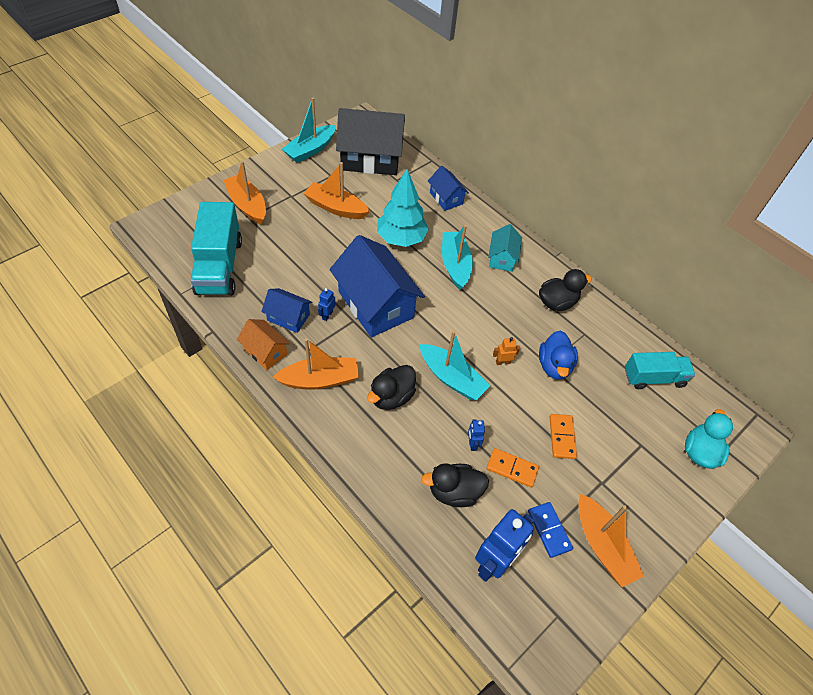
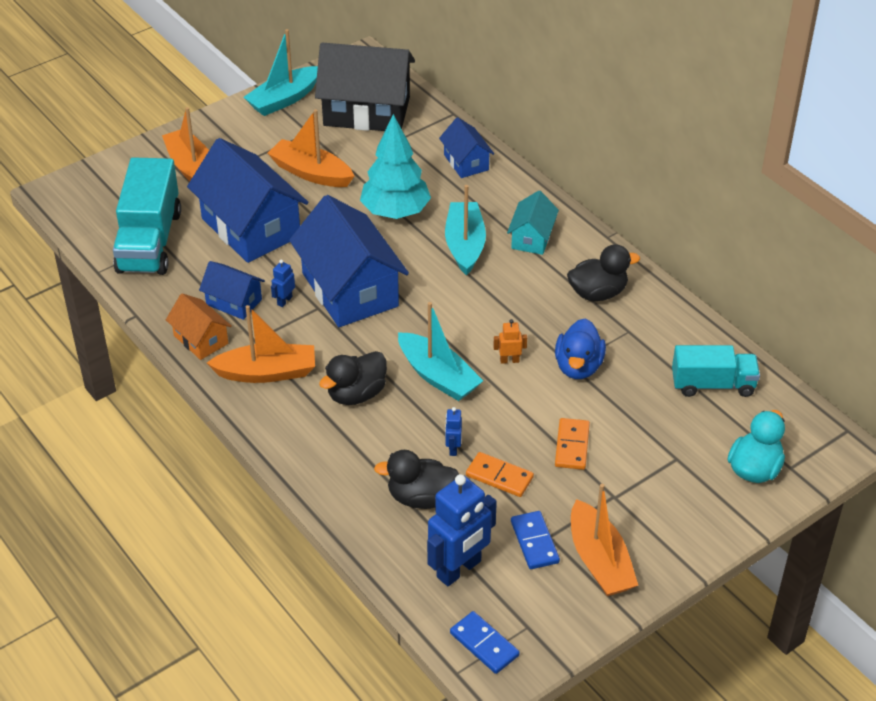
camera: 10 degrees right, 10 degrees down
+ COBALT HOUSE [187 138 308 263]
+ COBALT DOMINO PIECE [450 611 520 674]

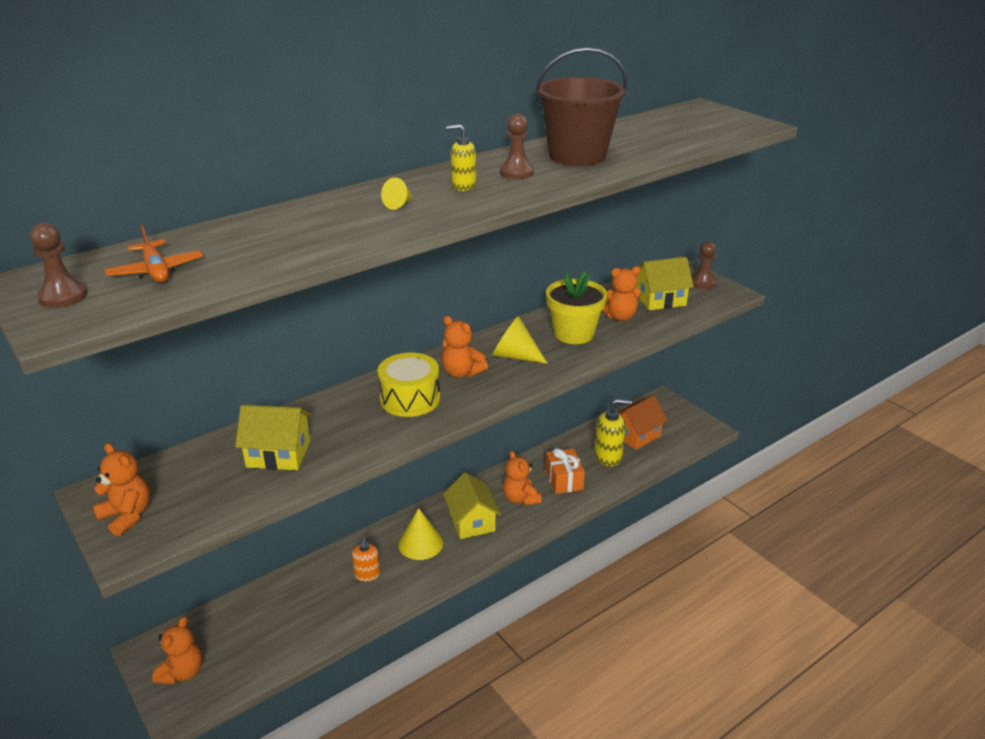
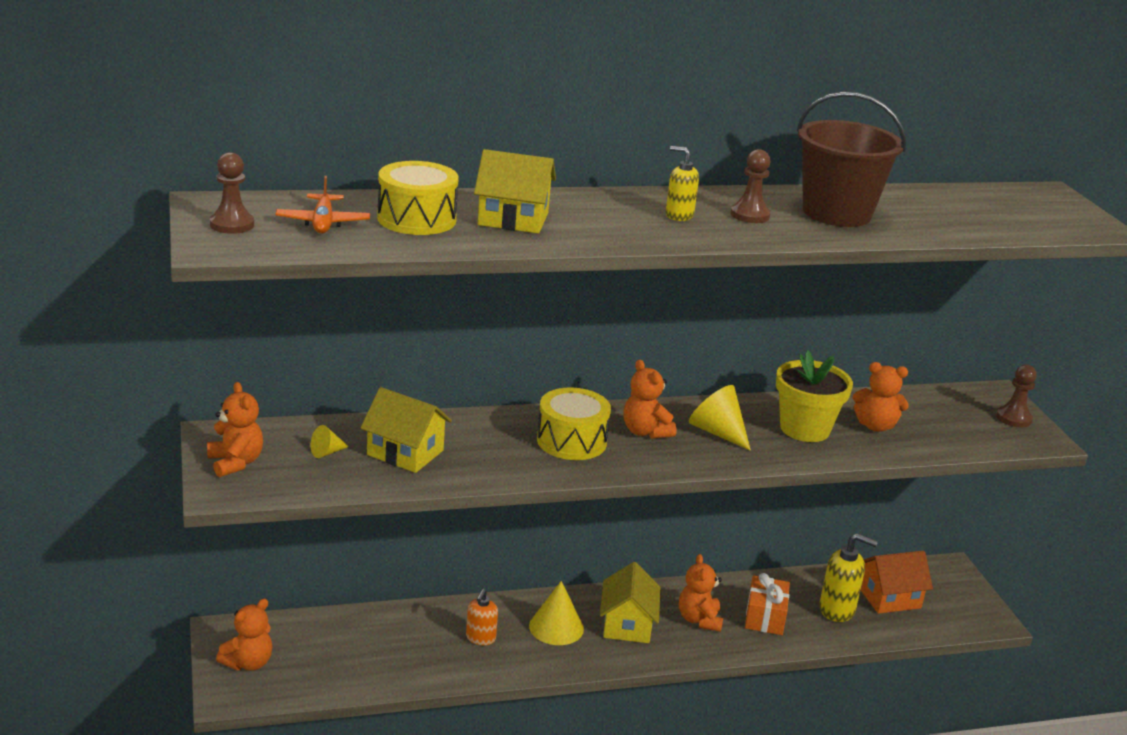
camera: 20 degrees right, 5 degrees down
~ GOLDEN SOLID CONE [381 177 413 210] to [311 425 349 458]
~ GOLDEN HOUSE [636 257 694 310] to [474 149 556 234]
+ GOLDEN TOY DRUM [377 161 459 235]

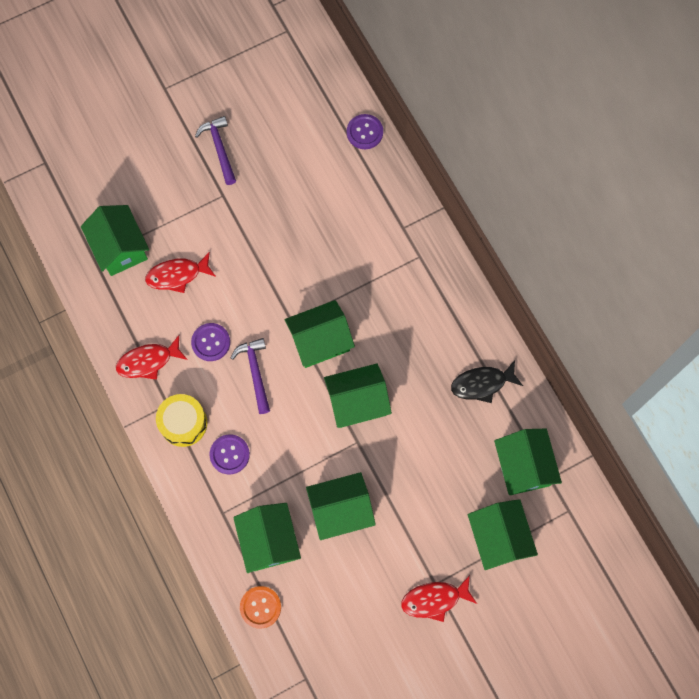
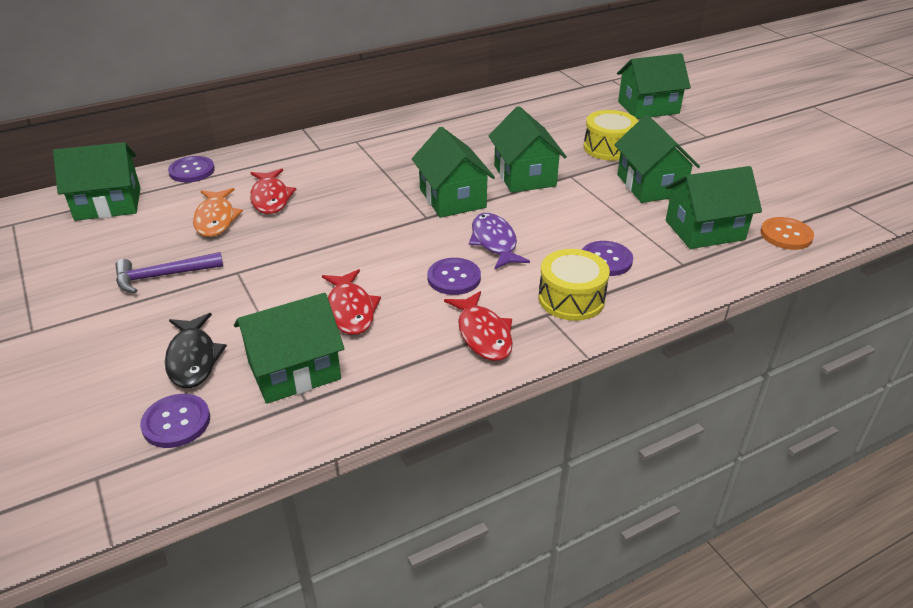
camera: 90 degrees left, 35 degrees down
~ PURPLE CLAW HAMMER [231 338 270 414] to PURPLE TOY FISH [469 213 530 269]
~ JET-BLACK TOY FISH [451 360 523 403] to [165 313 227 388]
~ LEAF-GREEN HOUSE [494 429 562 495] to [53 142 141 221]
~ CRIMSON TOY FISH [401 575 477 622] to [250 169 296 214]
+ GOLDEN TOY DRUM [583 110 638 161]
+ ORANGE TOY FISH [193 188 243 237]
+ PURPLE SEWING BUTTON [140 394 210 448]

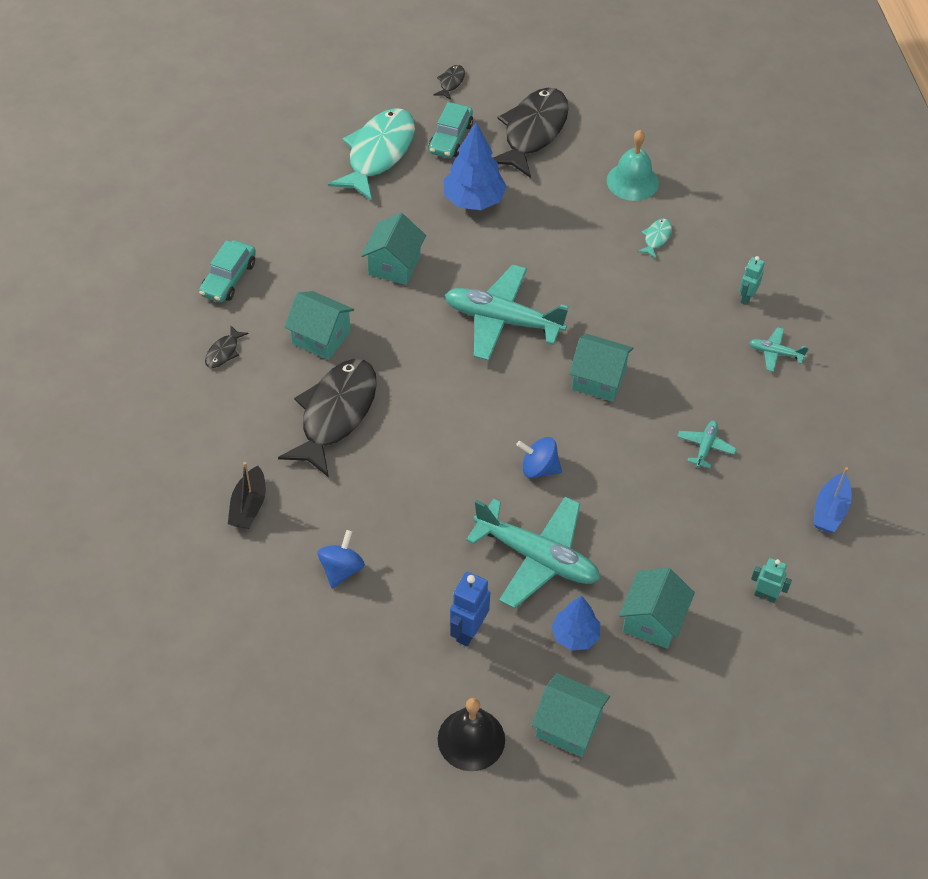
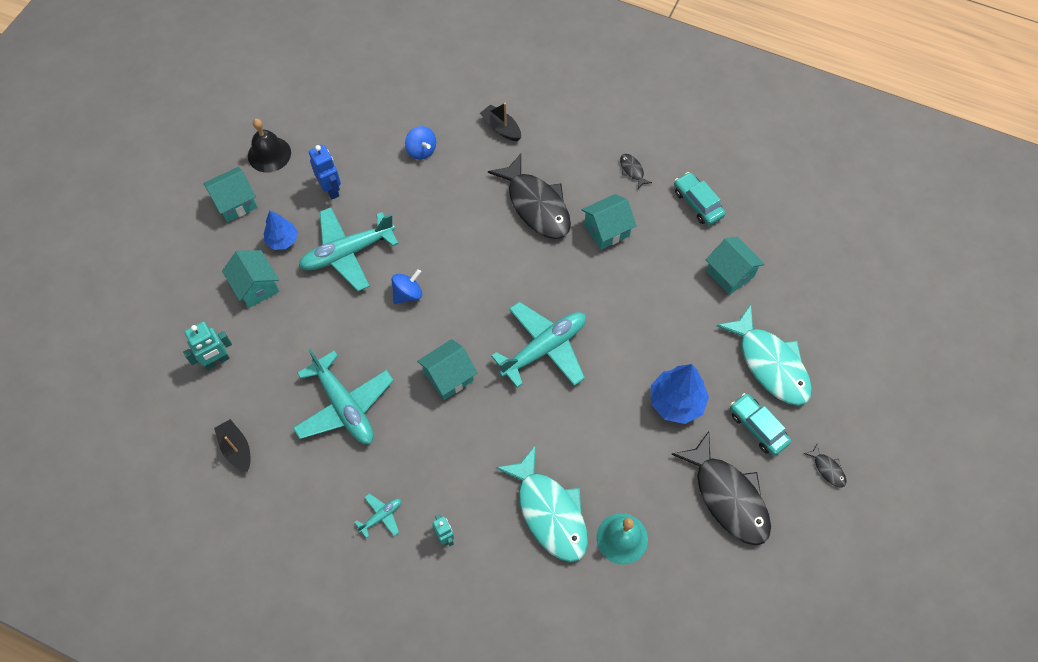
camera: 125 degrees right, 10 degrees up
~ AQUA HOUSE [361 213 426 285] to [706 237 765 295]
~ AQUA TOY FISH [637 219 672 258] = [496 445 588 562] x2.46
~ AQUA PLANE [677 421 736 468] = [293 349 394 444] x2.23
~ COBALT TOY BOAT [813 467 852 533] to JET-BLACK TOY BOAT [214 419 250 472]
~ AQUA TOY ROBOT [751 558 792 603] = [183 322 232 370] x1.52

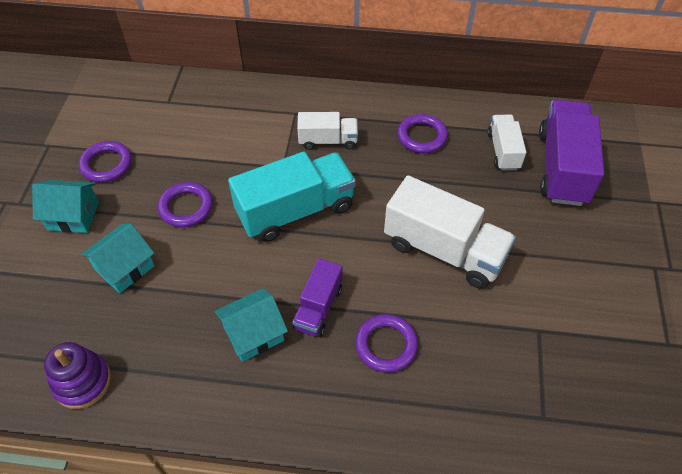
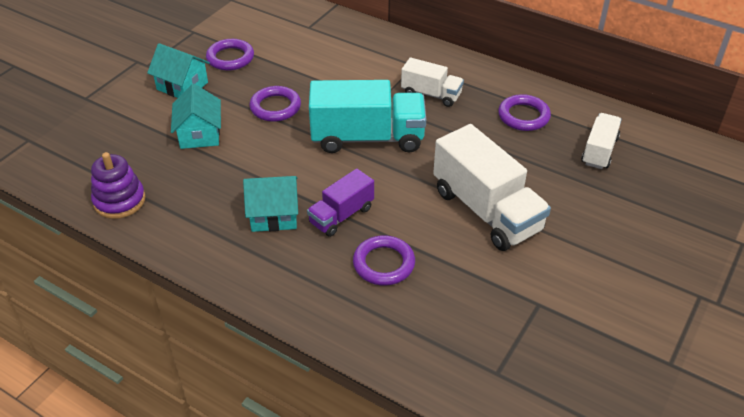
camera: 25 degrees right, 10 degrees down
- PURPLE TRUCK [539 100 604 206]
~ AQUA HOUSE [81 223 155 293] = [171 84 221 149] 75 degrees counterclockwise

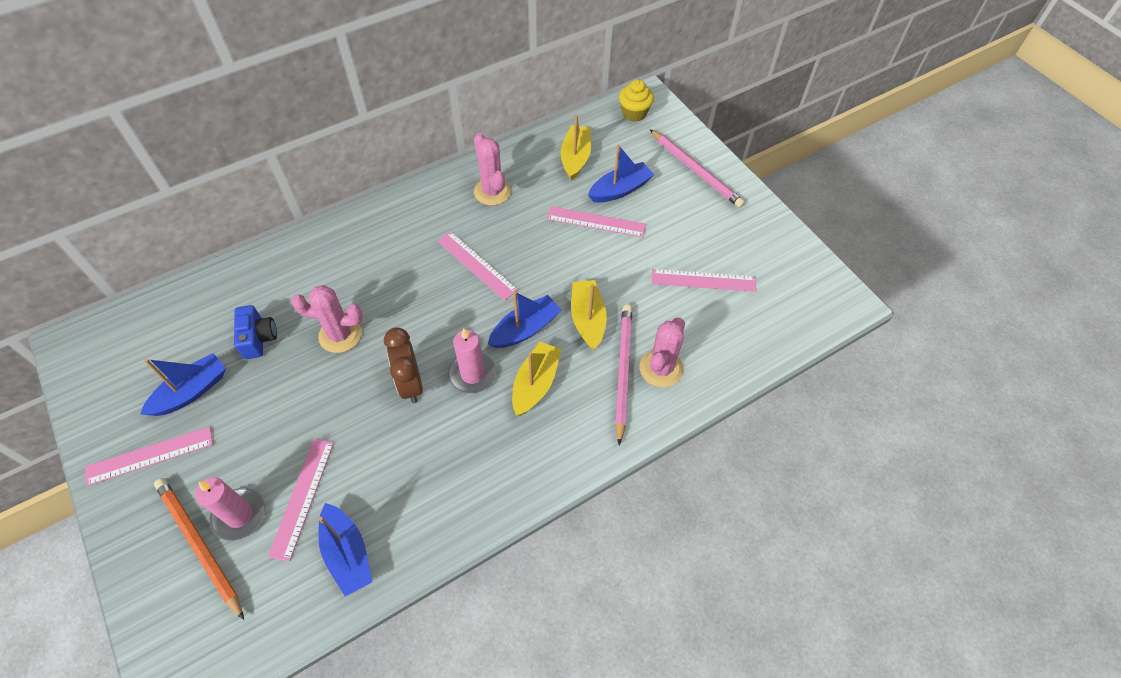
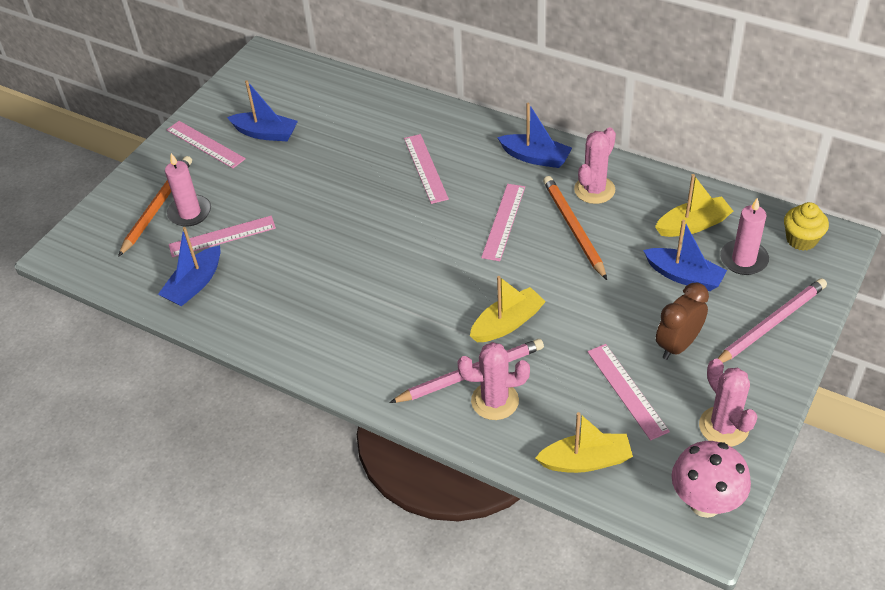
camera: 65 degrees right, 10 degrees down
~ ROSY WOODEN PENCIL [650 129 745 208] = [717 278 827 363] 150 degrees counterclockwise
~ ROSY STRAIGHTEDGE [547 206 646 238] to [404 134 449 204]
~ ROSY CACTUS [291 285 363 353] to [699 359 757 447]
~ COBALT TOY BOAT [488 291 562 348] to [497 102 572 168]
- COBALT CAMERA [234 305 277 359]
~ RUSSET CLOCK [384 327 423 403] to [656 283 709 360]
~ ROSY CANDLE [448 328 497 393] to [720 198 769 275]
~ GOLDEN TOY BOAT [512 341 562 416] to [535 412 633 473]
+ ORANGE WOODEN PENCIL [543 176 607 280]
+ ROSY FUNGUS [672 441 751 518]

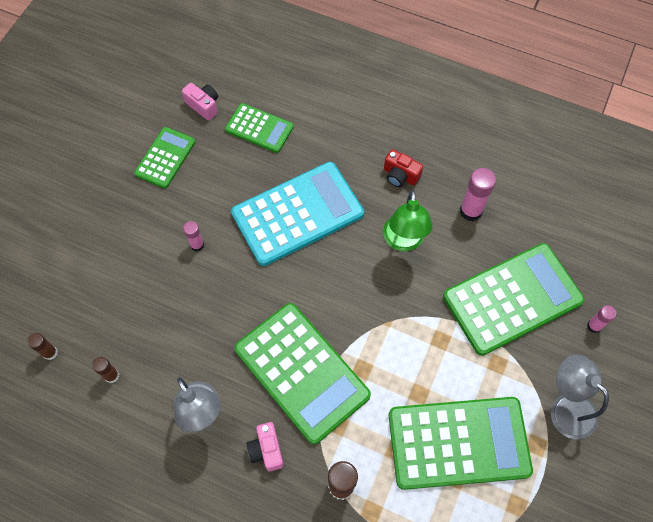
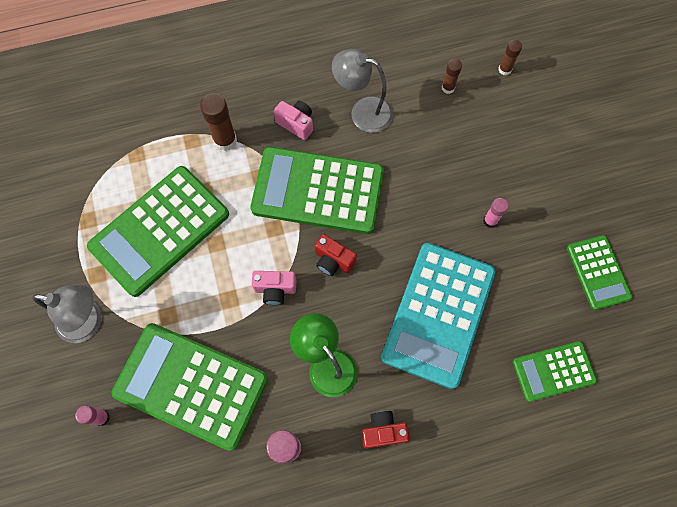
camera: 140 degrees right, 5 degrees up
~ ROSY CAMERA [182 83 218 121] to [252 271 297 305]
~ LEAF-GREEN ADDING MACHINE [443 243 585 356] = [112 323 268 451] 90 degrees clockwise
+ CRIMSON CAMERA [315 234 357 276]

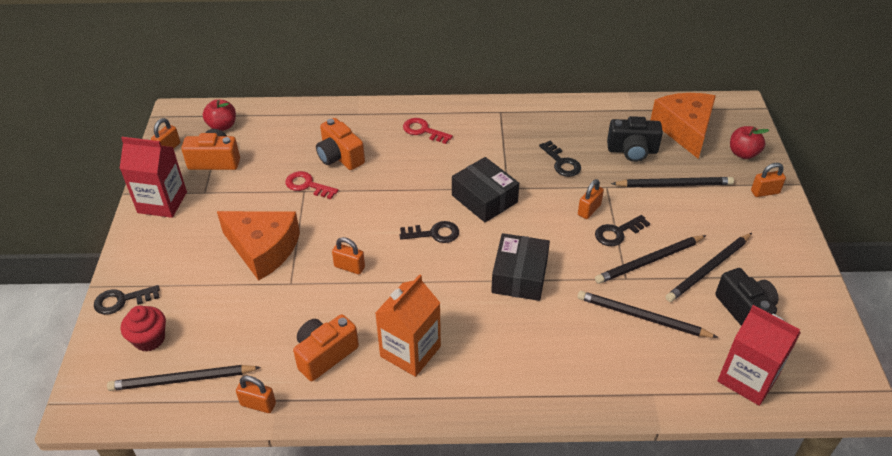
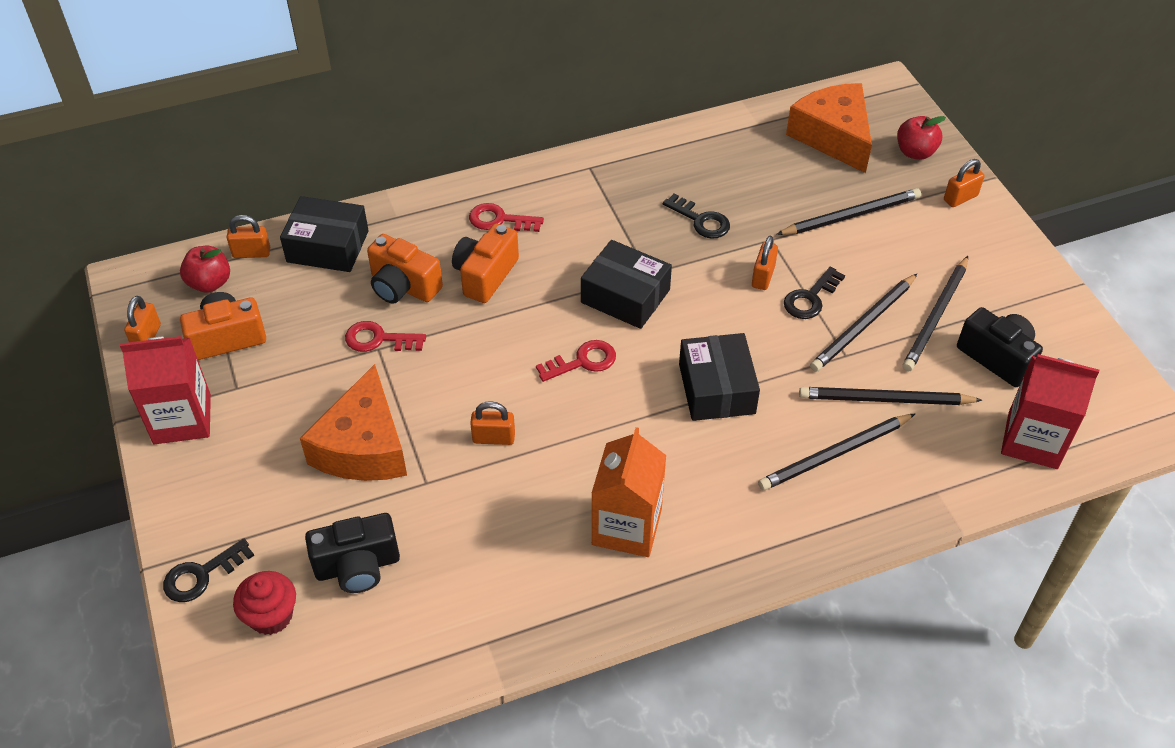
camera: 20 degrees left, 5 degrees up
~ JET-BLACK CAMERA [607 116 663 162] to [305 513 400 593]
~ ORANGE CHEESE WEDGE [217 211 300 281] = [300 364 407 481] 90 degrees clockwise
~ JET-BLACK DOOR KEY [399 221 459 243] to CRIMSON DOOR KEY [536 340 616 382]
~ ORANGE CAMERA [293 314 359 381] to [452 224 519 303]
~ JET-BLACK WOODEN PENCIL [107 365 261 391] to [758 414 915 491]
~ ORANGE LOCK [236 376 276 413] to [227 215 270 258]
+ JET-BLACK PACKAGE [280 196 369 272]

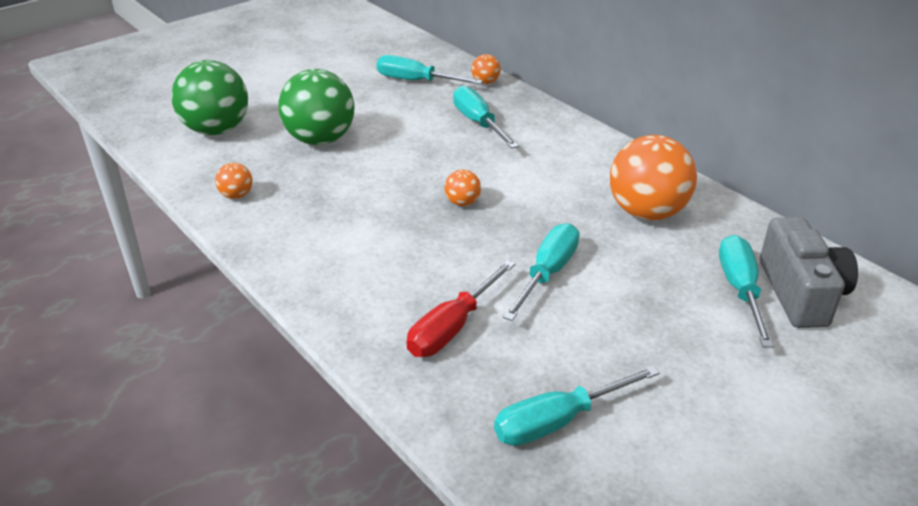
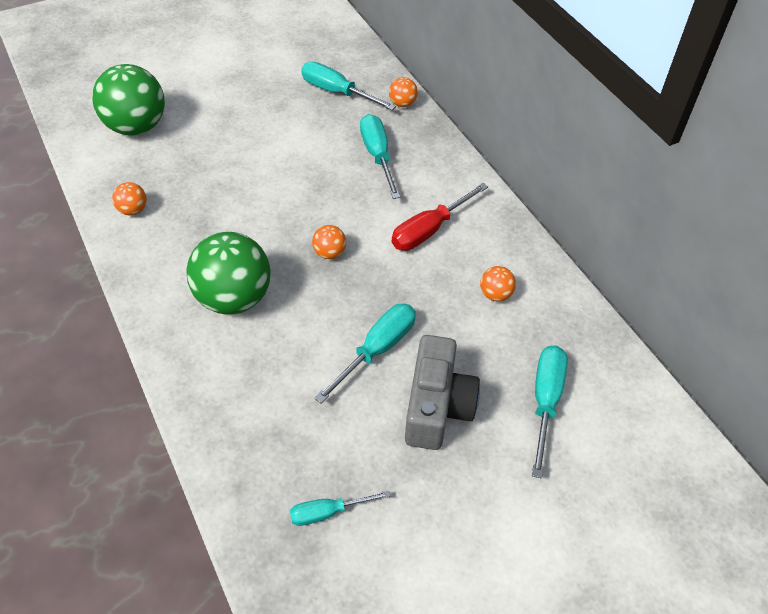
camera: 10 degrees right, 15 degrees up
~ LEAF-GREEN PLAY BALL [279 69 355 145] to [186 232 271 315]
~ ORANGE PLAY BALL [610 135 697 220] = [480 266 516 301] x0.44
~ GREY CAMERA [760 218 858 328] to [405 335 480 450]
~ CRIMSON SCREWDRIVER [407 260 515 357] to [392 183 488 251]
~ AQUA SCREWDRIVER [494 366 659 446] = [290 490 390 526] x0.63

